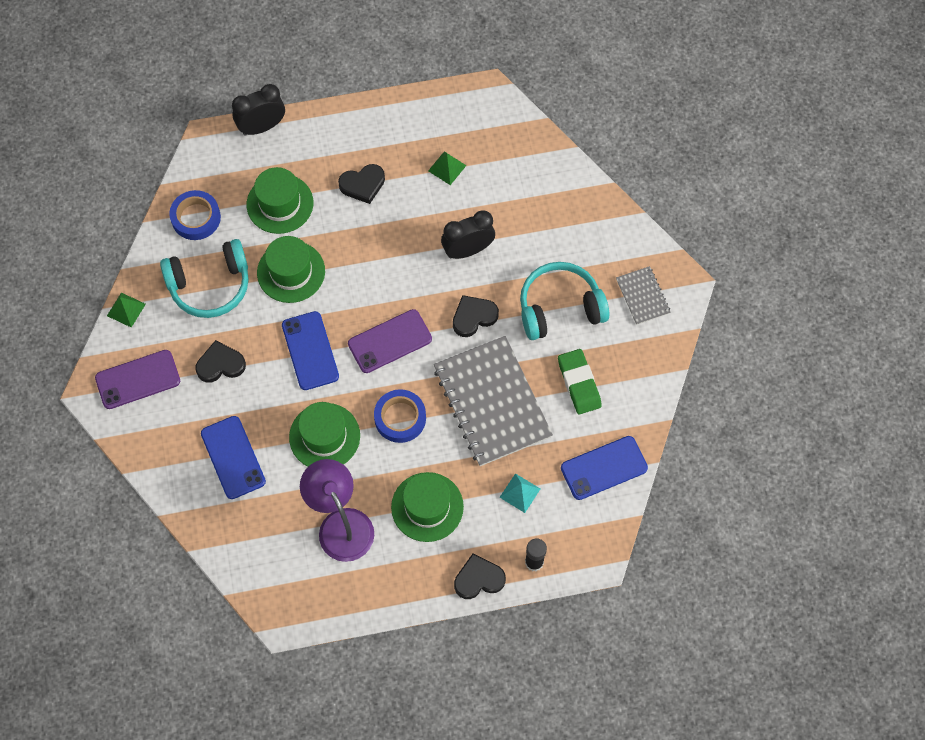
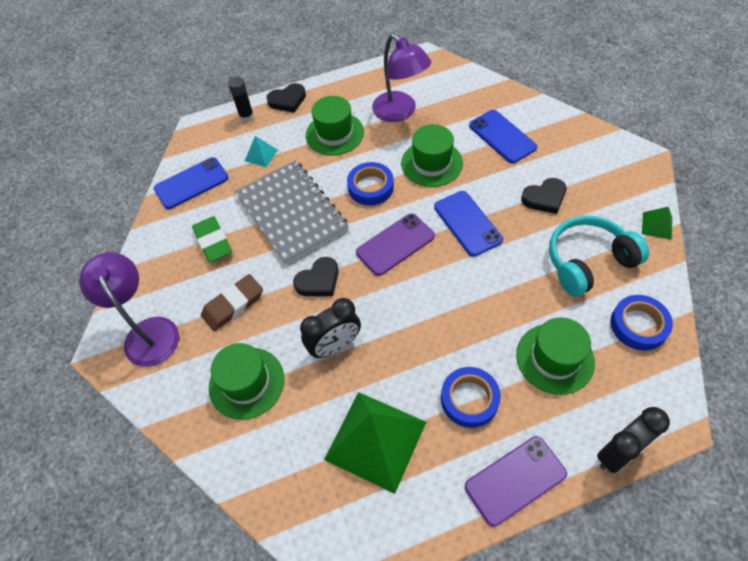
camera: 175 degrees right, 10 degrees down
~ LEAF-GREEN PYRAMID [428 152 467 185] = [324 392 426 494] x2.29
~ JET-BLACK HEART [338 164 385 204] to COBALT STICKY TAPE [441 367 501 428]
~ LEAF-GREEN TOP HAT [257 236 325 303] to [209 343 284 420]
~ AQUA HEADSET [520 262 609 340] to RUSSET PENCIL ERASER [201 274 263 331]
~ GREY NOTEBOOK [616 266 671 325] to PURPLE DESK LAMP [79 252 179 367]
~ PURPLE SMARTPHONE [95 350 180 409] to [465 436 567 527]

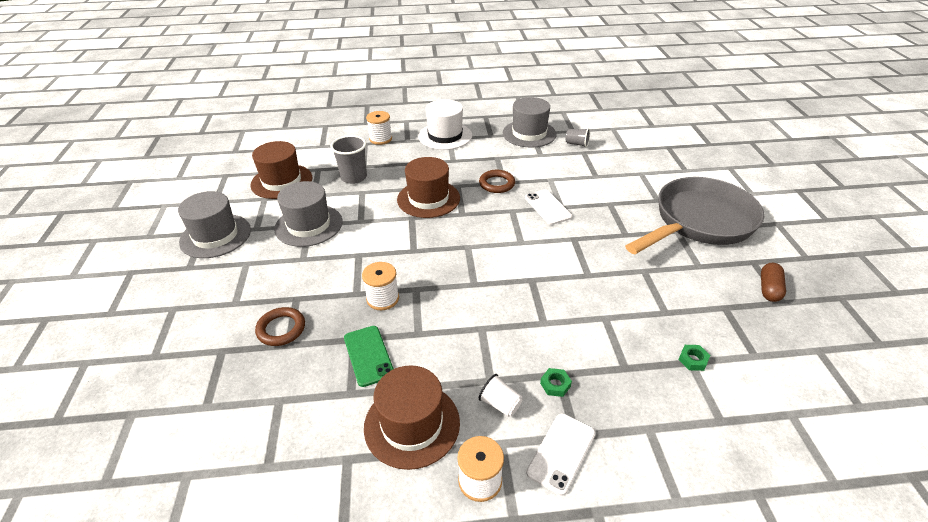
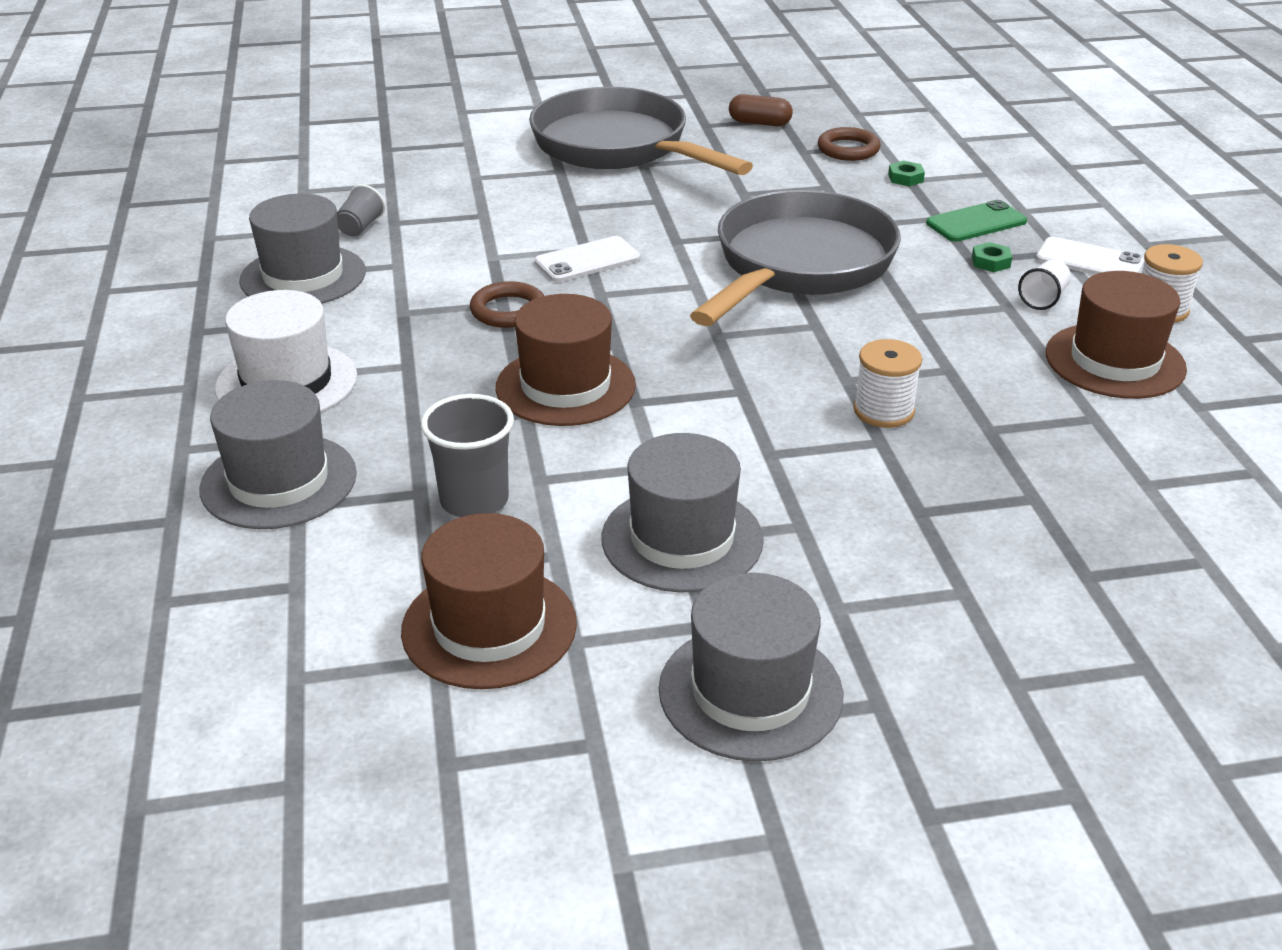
camera: 95 degrees left, 5 degrees down
~ WHITE REEL OF THREAD [366 111 392 145] to GREY TOP HAT [199 380 357 529]
~ RUSSET HOOP [255 307 305 346] to [818 127 881 161]
~ LEAF-GREEN SMARTPHONE [344 326 394 387] to [926 200 1027 242]
+ GREY PAN [690 190 901 326]

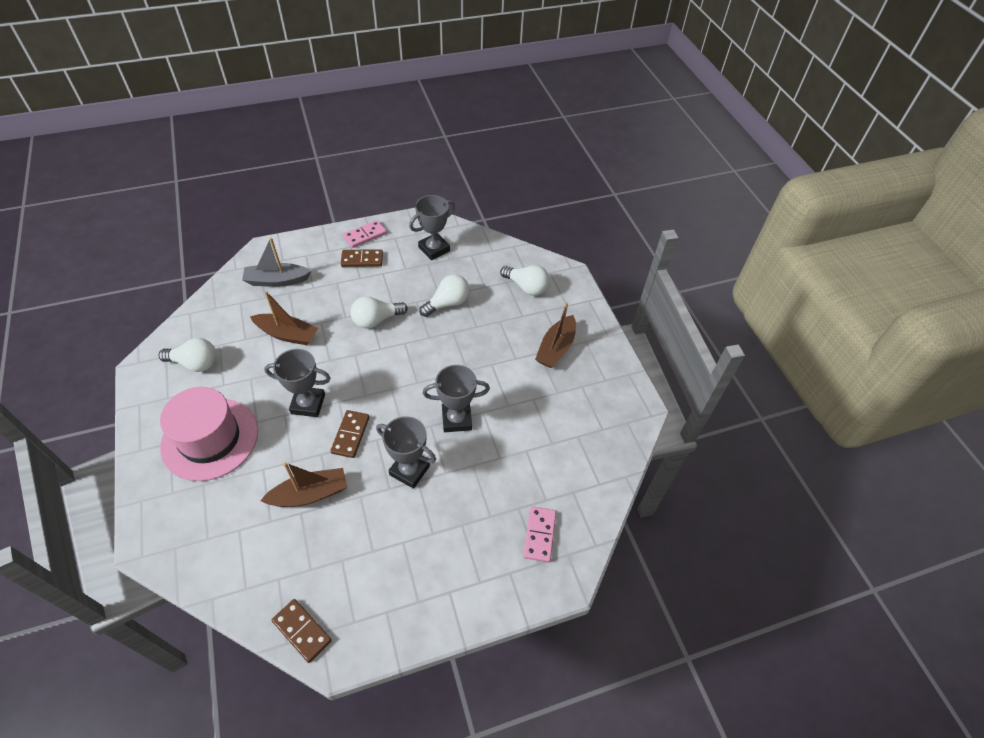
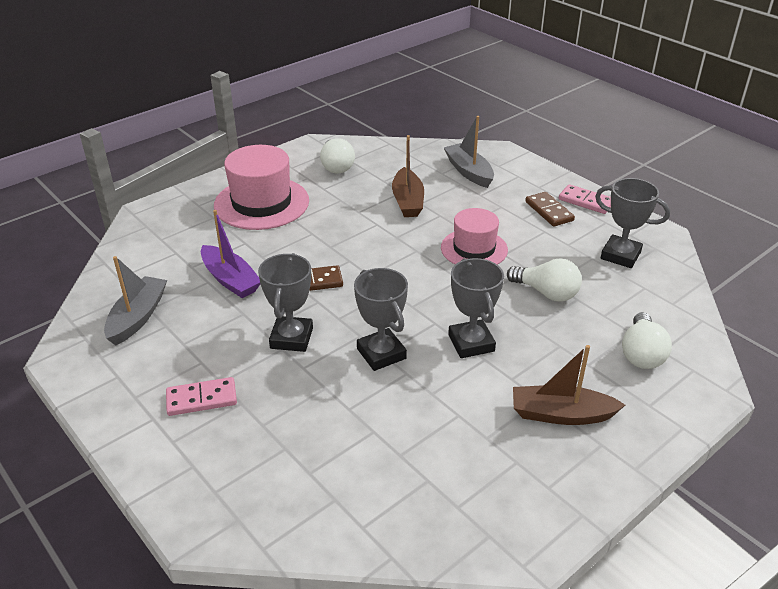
camera: 70 degrees right, 15 degrees down
~ WHITE LIGHTBULB [350 296 408 329] to ROSY TOP HAT [441 208 508 265]
~ GREY AWARD CUP [264 349 331 417] to [448 258 504 358]
~ RUSSET TOY BOAT [260 462 347 507] to PURPLE TOY BOAT [201 210 260 298]
~ ROSY DOMINO PIECE [523 506 556 562] to [166 377 237 416]
- RUSSET DOMINO PIECE [272 599 332 663]
+ GREY TOY BOAT [104 256 167 346]

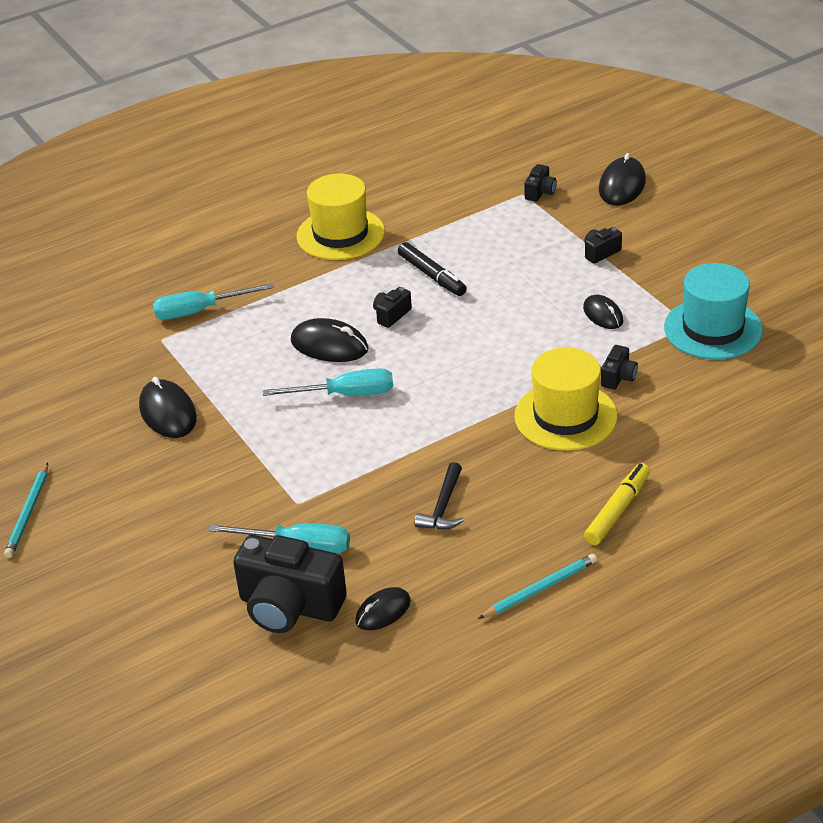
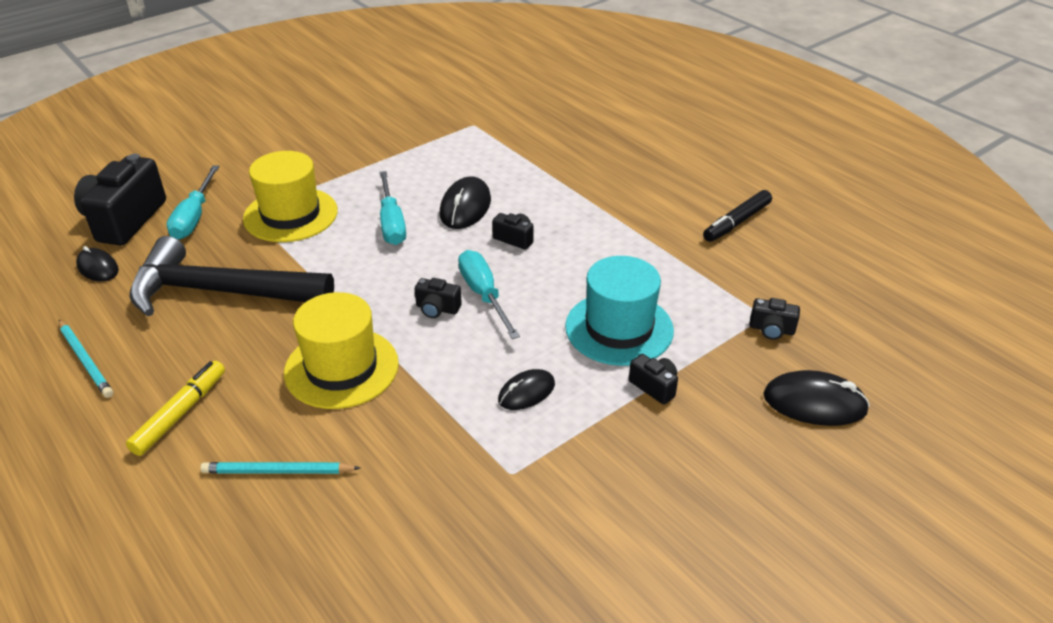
camera: 80 degrees right, 0 degrees up
~ GOLDEN TOP HAT [297 173 385 260] to [243 151 338 242]
~ JET-BLACK FELT PEN [398 242 467 296] to [703 190 772 242]
~ AQUA TOP HAT [664 263 763 359] to [565 256 674 366]
~ AQUA SCREWDRIVER [153 283 274 320] to [458 250 520 339]
~ JET-BLACK CAMERA [601 345 638 389] to [415 278 462 318]
- JET-BLACK PC MOUSE [139 377 197 438]
~ JET-BLACK CLAW HAMMER [414 462 464 530] = [129 236 334 316] x2.33
~ AQUA WOODEN PENCIL [4 463 48 558] to [200 462 360 474]
~ GOLDEN FELT PEN [584 463 650 545] = [126 361 225 456] 90 degrees counterclockwise

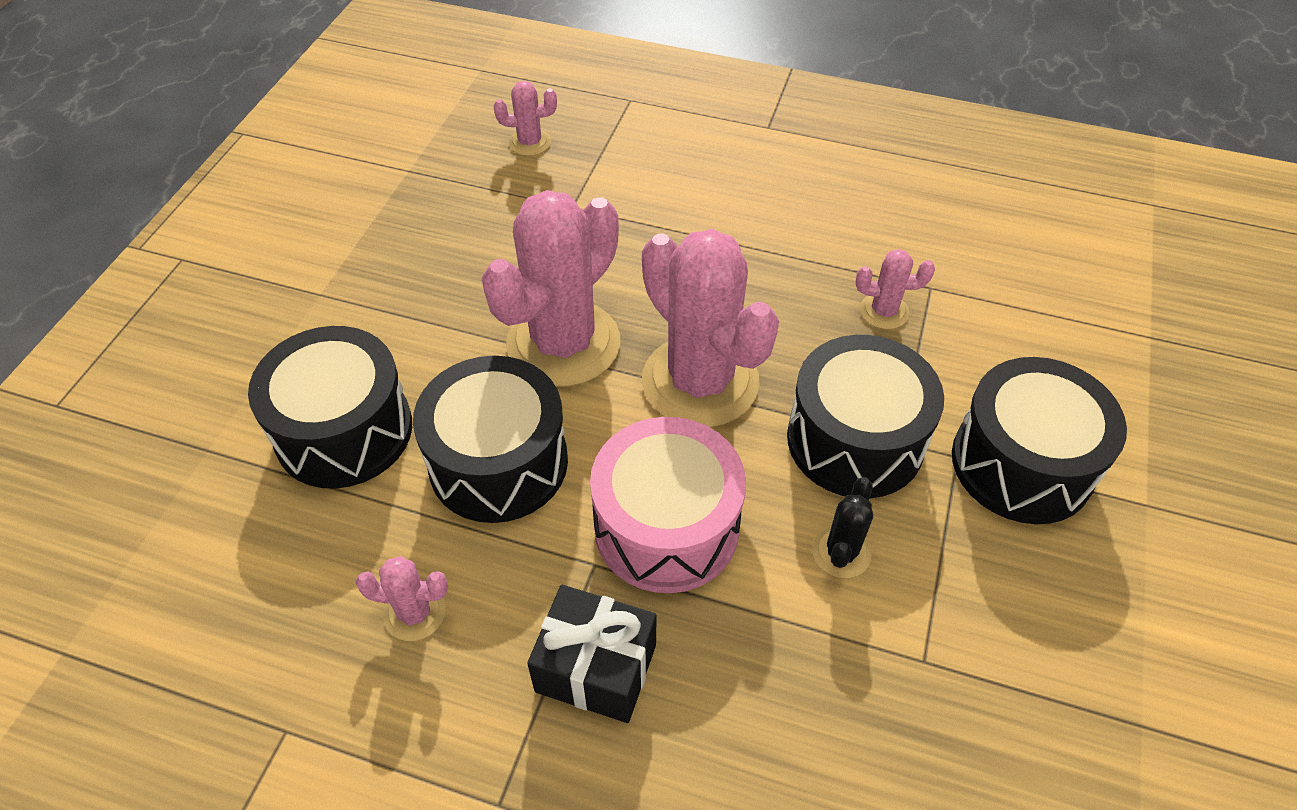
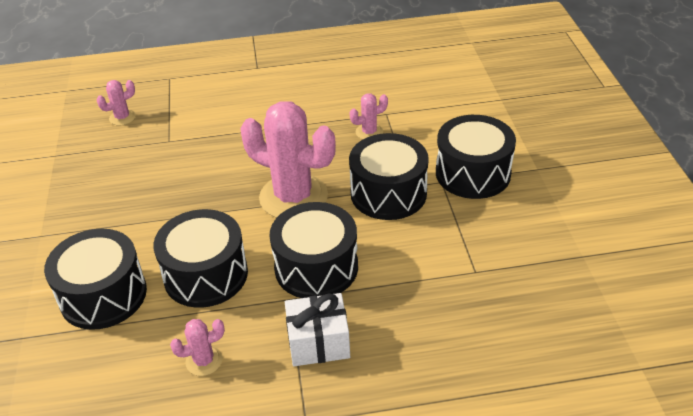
camera: 25 degrees left, 10 degrees down
- ROSY CACTUS [481 190 620 387]
~ ROSY TOY DRUM [590 417 746 593] to JET-BLACK TOY DRUM [270 202 358 298]
- JET-BLACK CACTUS [812 477 873 578]
~ JET-BLACK GIFT [527 585 657 723] to WHITE GIFT [285 293 350 366]

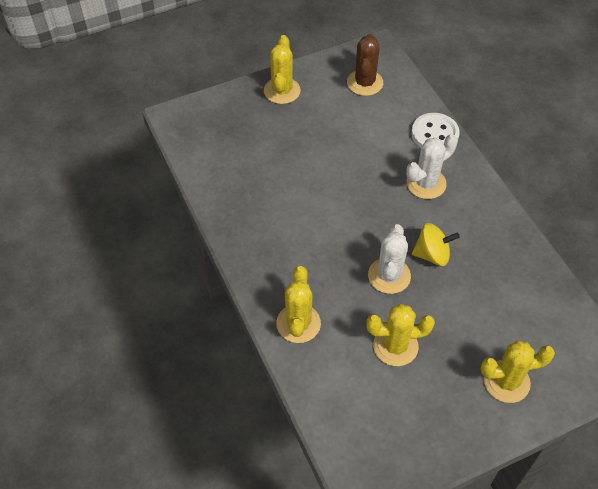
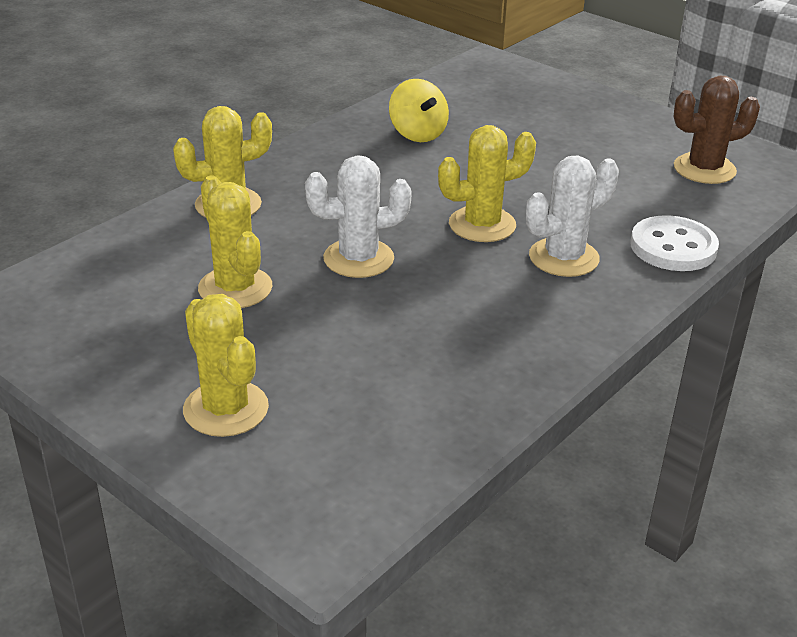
camera: 65 degrees right, 20 degrees down
~ GOLDEN CACTUS [264 35 301 104] to [438 125 536 242]
~ WHITE CACTUS [406 134 458 199] = [526 155 619 277] 60 degrees counterclockwise
~ GOLDEN TOY TOP [412 223 460 266] to [389 79 449 142]

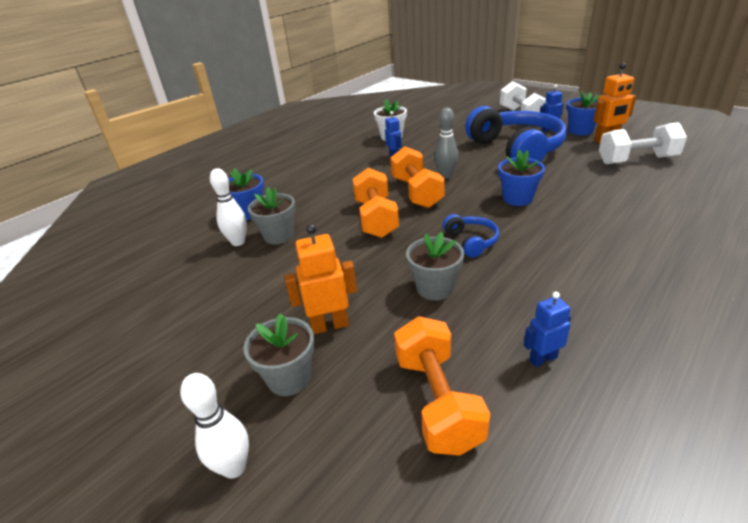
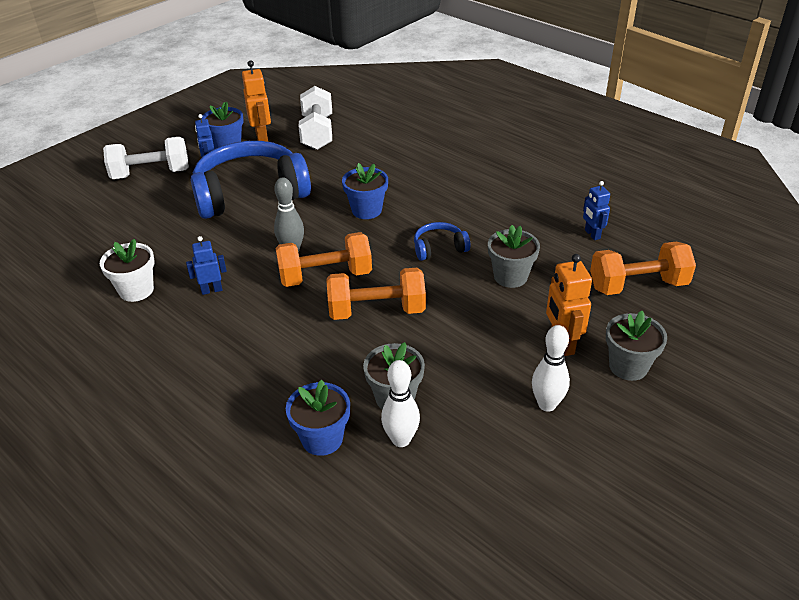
camera: 90 degrees left, 5 degrees up
~ WHITE BOWLING PIN [180 373 249 479] to [532 325 570 412]

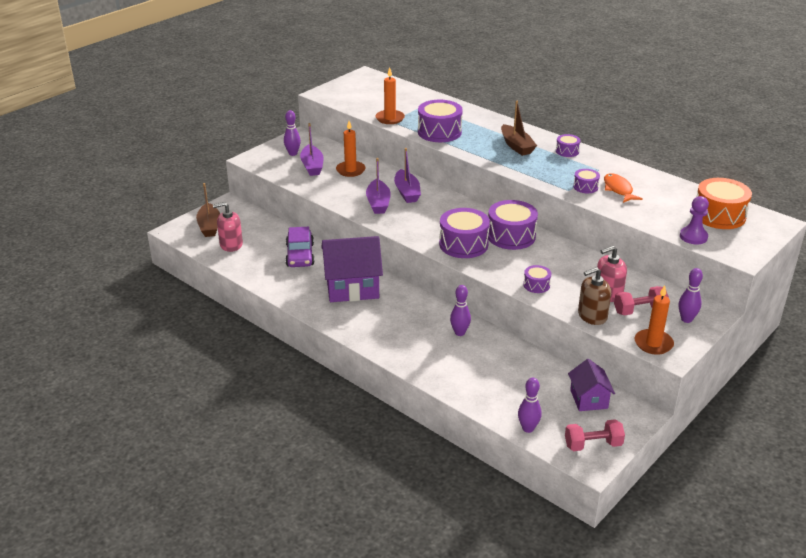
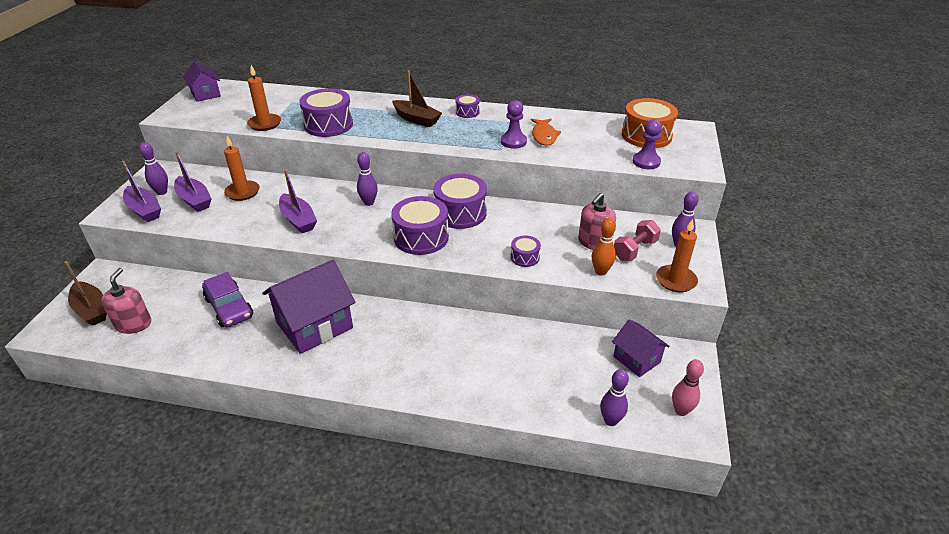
camera: 30 degrees left, 5 degrees up
~ PURPLE TOY BOAT [394 148 421 203] to [122 161 161 222]
~ PURPLE TOY DRUM [573 169 600 193] to PURPLE GAME PAWN [501 100 527 149]
~ ORANGE TOY FISH [604 173 643 203] = [531 119 561 146] 135 degrees counterclockwise
~ ROSY SOAP PUMP [213 202 243 252] = [102 268 151 334] 135 degrees clockwise
~ RUSSET SOAP PUMP [578 267 611 325] to ORANGE BOWLING PIN [592 218 616 276]
~ PURPLE BOWLING PIN [450 285 471 336] to [357 152 378 206]
~ ROSY HAND WEIGHT [565 419 625 451] to ROSY BOWLING PIN [672 359 704 416]
+ PURPLE HOUSE [183 61 221 102]

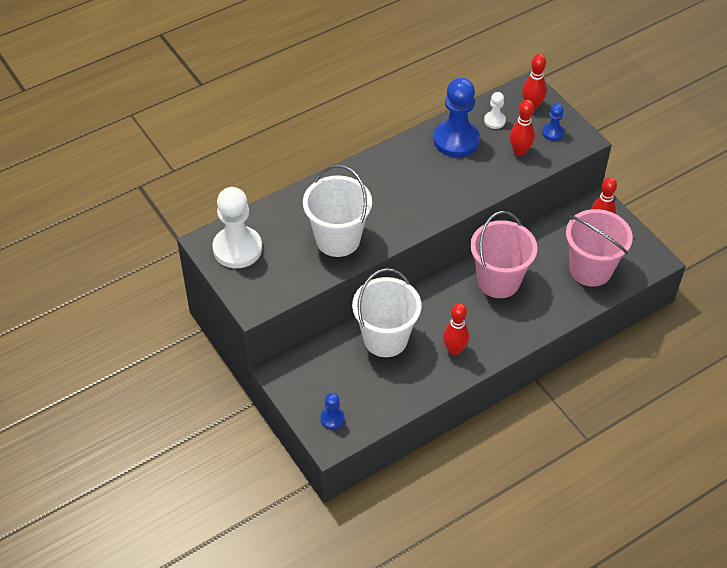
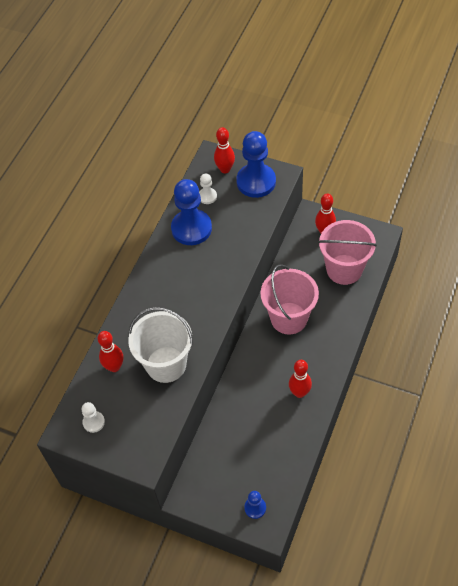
camera: 30 degrees left, 5 degrees up
~ CRIMSON BOWLING PIN [510 100 535 156] to [98 331 123 372]
~ COBALT GAME PAWN [542 104 564 141] = [236 131 276 198] x2.10
~ WHITE GAME PAWN [212 187 262 268] = [81 402 105 433] x0.48
- WHITE SAND BUCKET [352 268 421 357]

